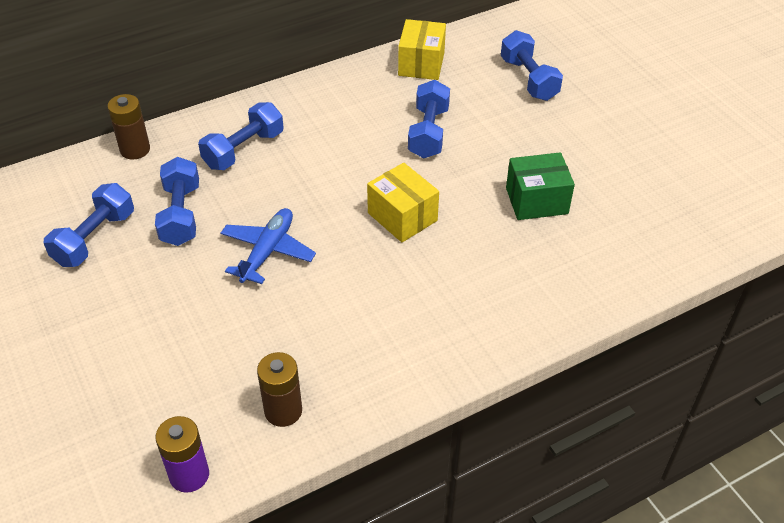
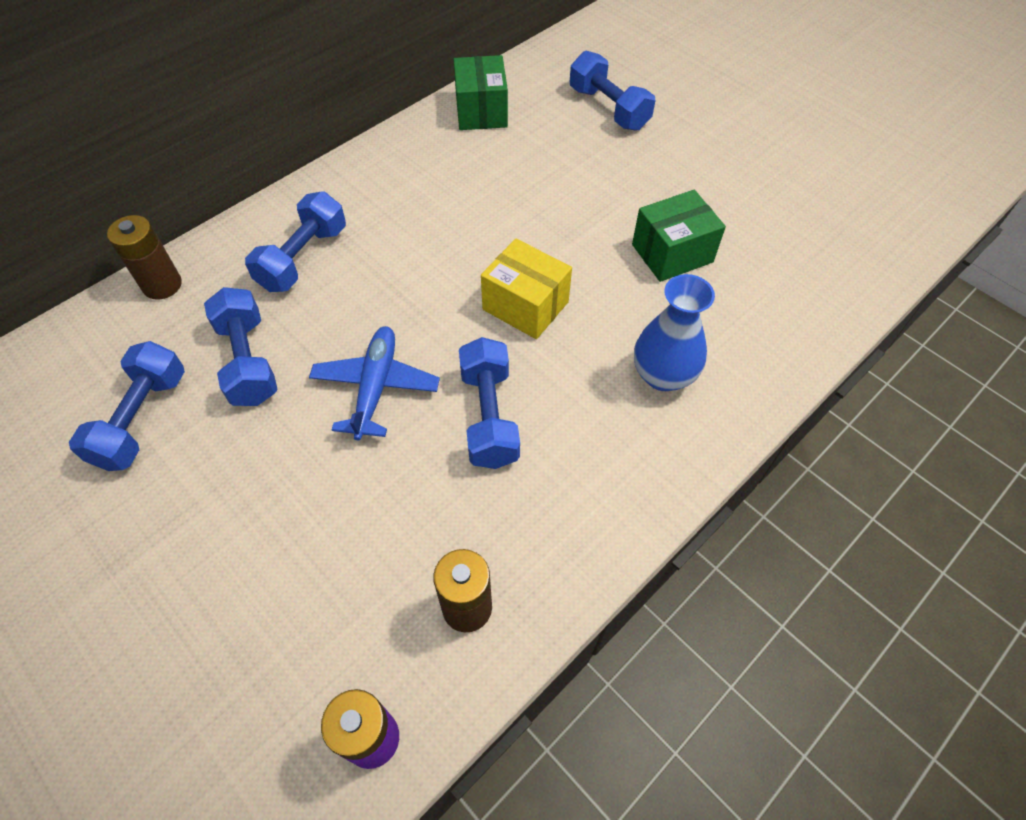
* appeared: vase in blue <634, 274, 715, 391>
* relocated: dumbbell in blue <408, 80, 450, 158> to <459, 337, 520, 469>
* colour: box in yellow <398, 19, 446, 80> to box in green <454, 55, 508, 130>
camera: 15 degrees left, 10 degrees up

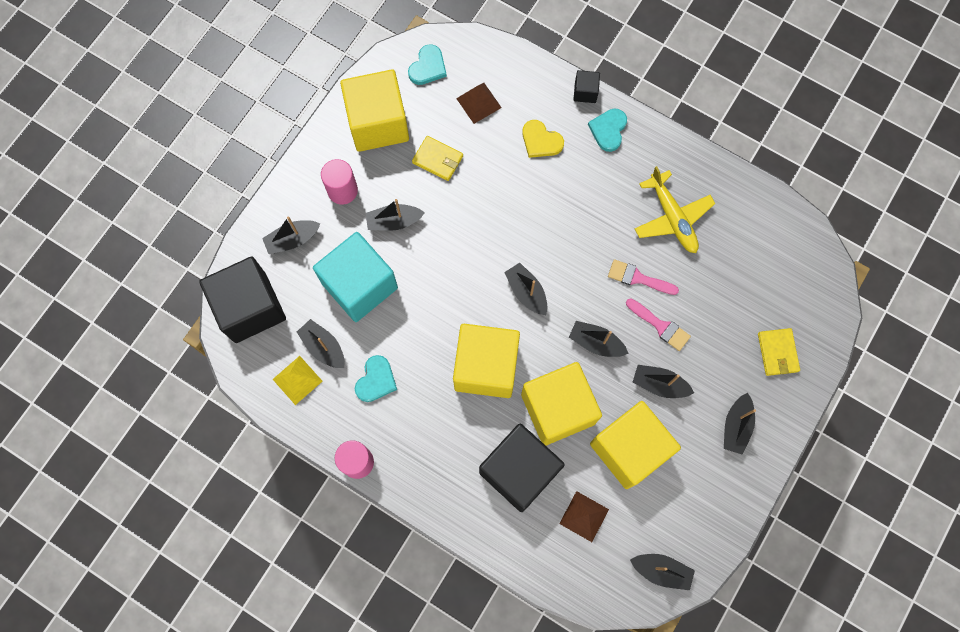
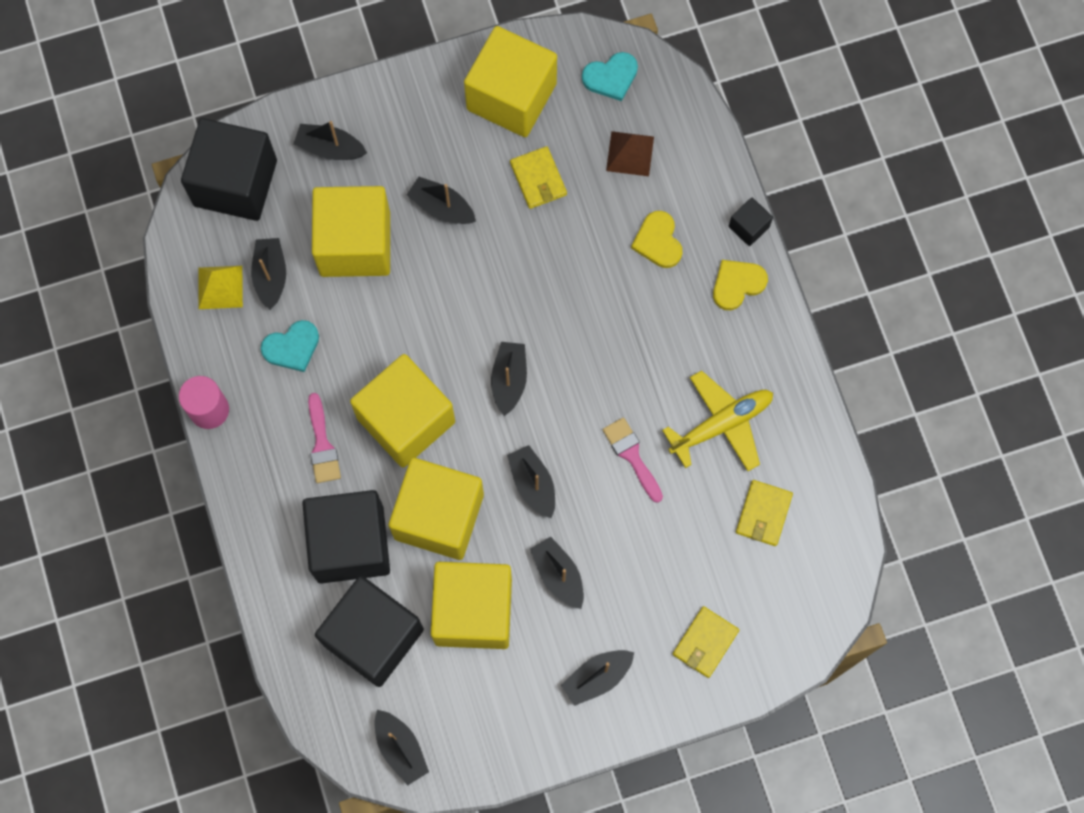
* missing: cylinder in pink <321, 159, 358, 205>
* appeared: wallet in yellow <736, 480, 793, 546>
* relocated: brush in pink <626, 299, 691, 351> to <308, 393, 341, 483>
* exchanged: pyramid in brown <559, 491, 609, 542> to cube in black <315, 576, 424, 687>
* colour: cube in turquoise <313, 232, 398, 322> to cube in yellow <312, 186, 390, 277>
* colour: heart in turquoise <588, 109, 627, 152> to heart in yellow <713, 260, 768, 310>
* spun: plane in yellow <635, 166, 715, 253> = <662, 370, 773, 471> 135 degrees counterclockwise
camera: 40 degrees right, 0 degrees up

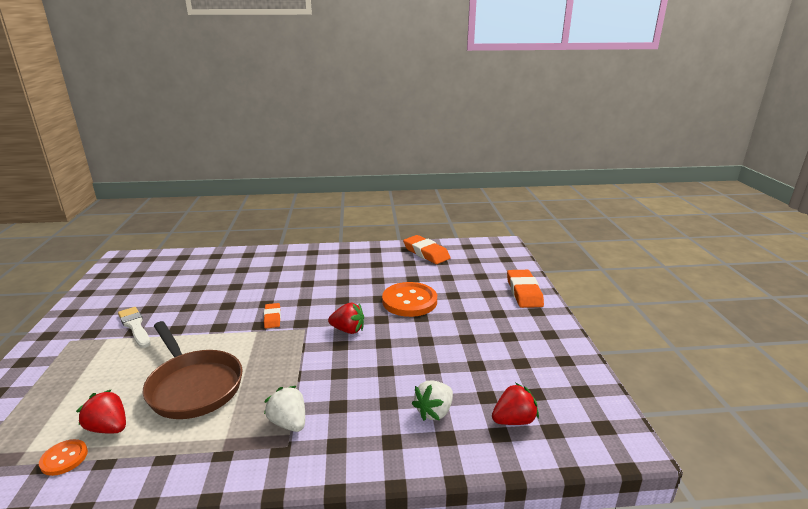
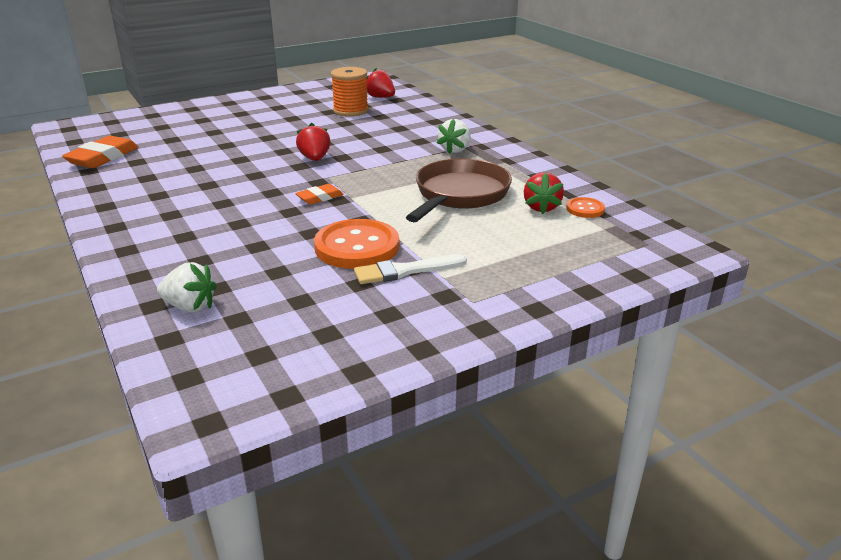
* missing: eraser in orange <507, 270, 544, 308>
* appeared: spool in orange <331, 67, 369, 117>
* relocated: button in orange <382, 282, 437, 317> to <314, 219, 399, 269>
* relocated: strawberry in white <412, 381, 453, 421> to <157, 262, 217, 313>
* spun: brush in white <118, 307, 150, 348> = <354, 254, 467, 284> 45 degrees clockwise
camera: 115 degrees left, 5 degrees up

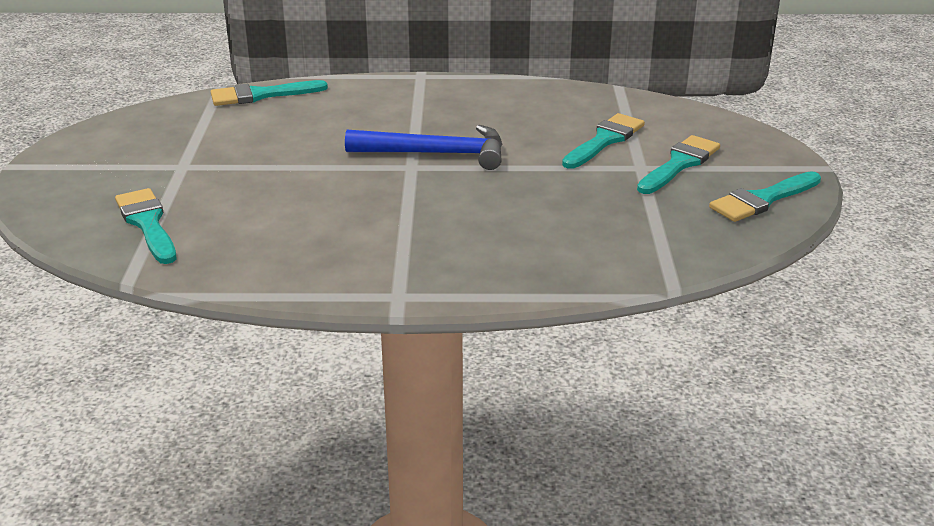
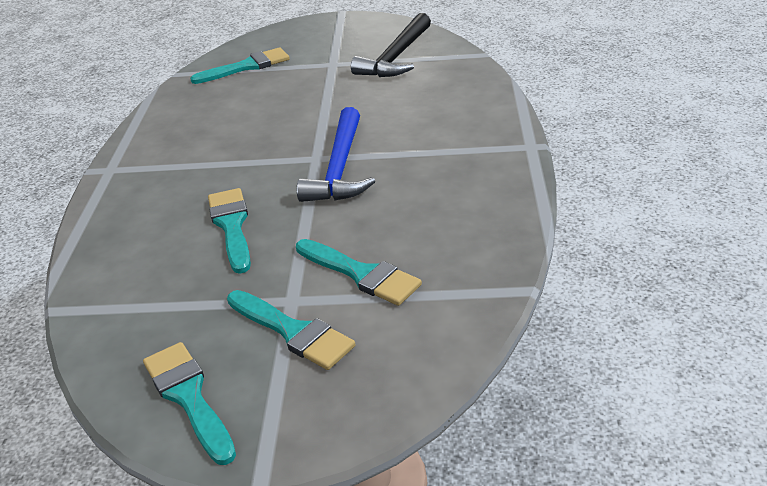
* appeared: hammer in black <351, 13, 431, 77>
* relocated: brush in turquoise <211, 80, 328, 106> to <208, 188, 251, 274>
camera: 95 degrees right, 5 degrees up

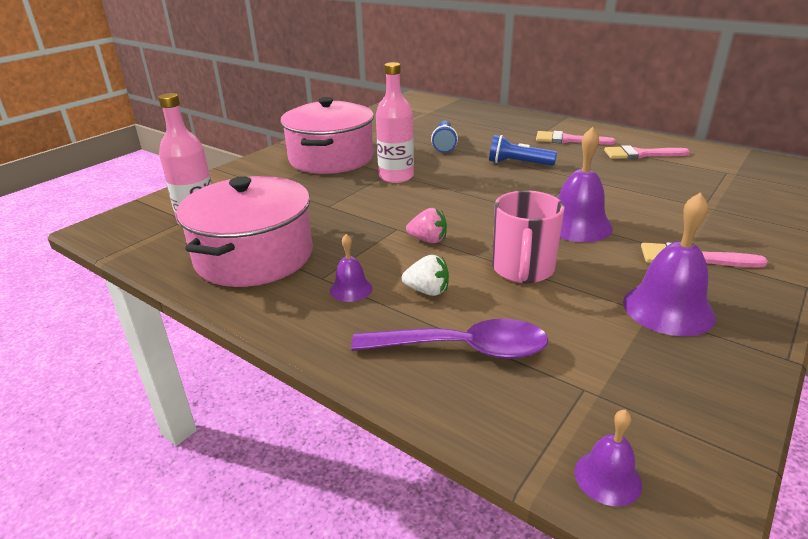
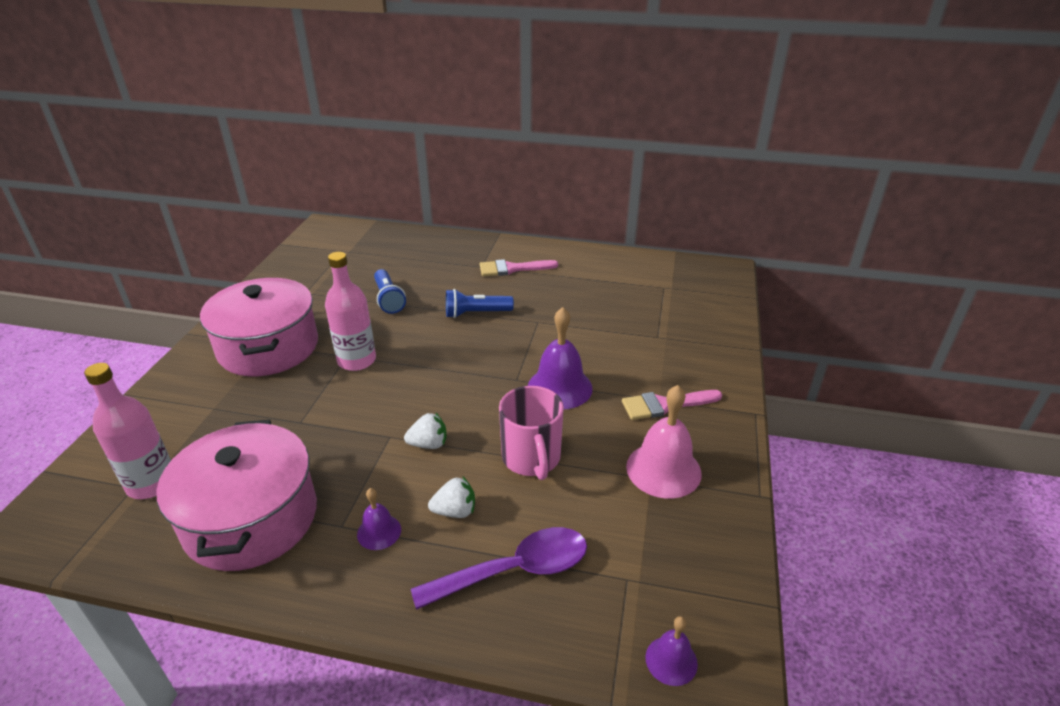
* missing: brush in pink <604, 145, 690, 159>
* colour: strawberry in pink <406, 208, 447, 243> to strawberry in white <404, 412, 447, 449>
* colour: bell in purple <623, 192, 716, 336> to bell in pink <626, 385, 702, 499>
camera: 25 degrees left, 5 degrees up

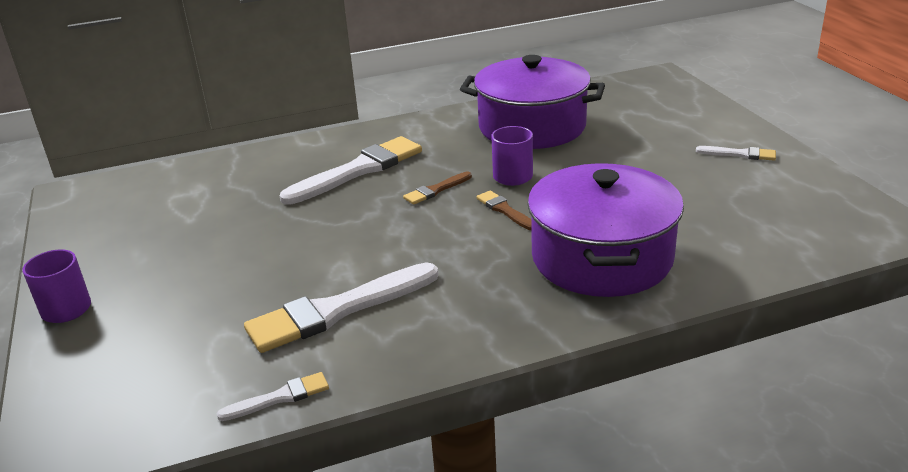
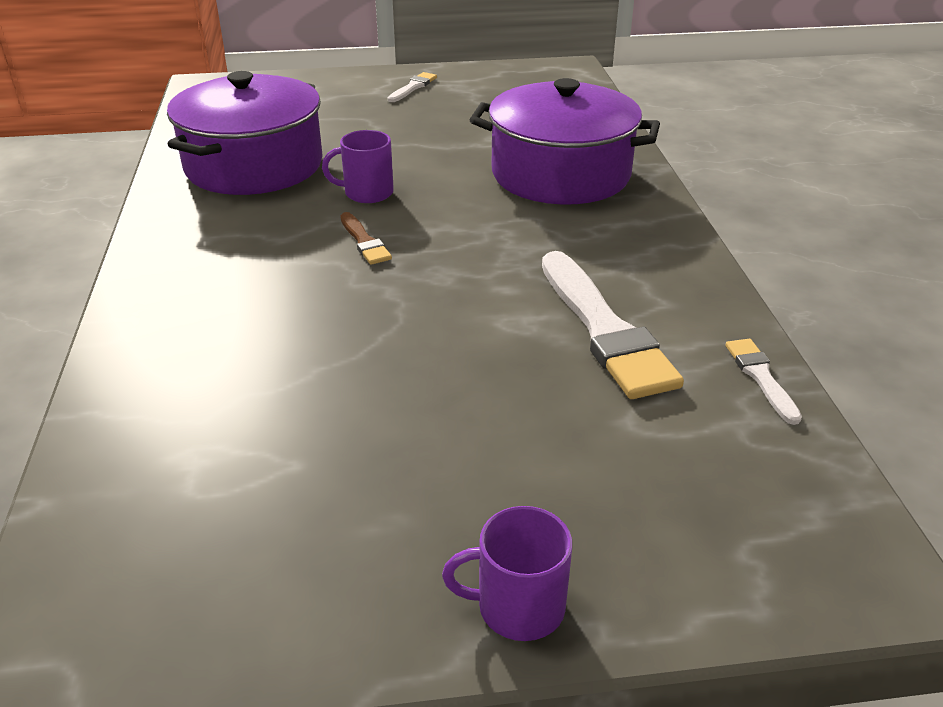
* missing: brush in white <280, 136, 422, 205>
* missing: brush in brown <476, 190, 532, 230>
camera: 80 degrees left, 5 degrees up

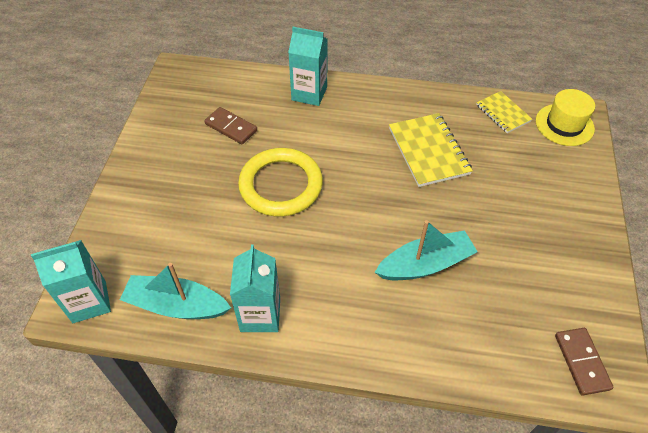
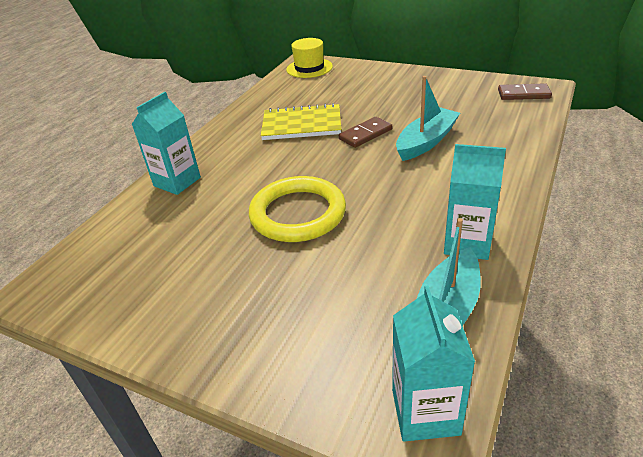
* missing: notebook in yellow <476, 91, 532, 133>
* relocated: domino in brown <204, 107, 257, 144> to <339, 117, 392, 148>
* spun: boat in turquoise <375, 220, 478, 280> = <396, 76, 460, 161> 45 degrees clockwise
camera: 70 degrees left, 15 degrees down

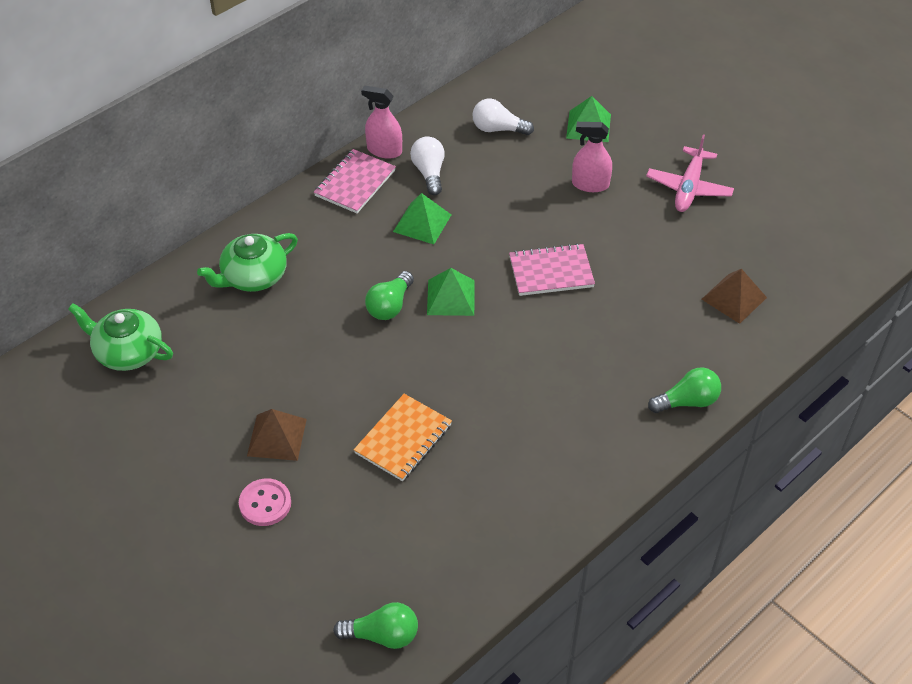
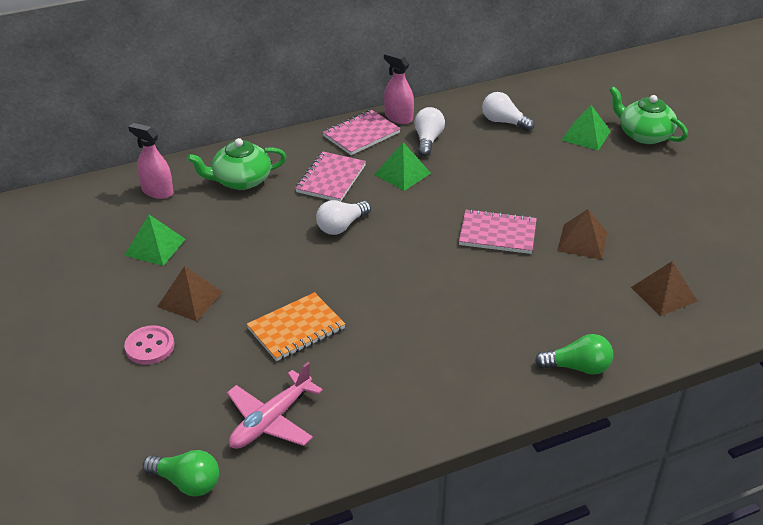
* appeared: notebook in pink <295, 152, 366, 202>
* appeared: pyramid in brown <557, 209, 607, 259>
* relocated: teapot in green <68, 303, 173, 371> to <609, 87, 688, 144>
* relocated: pyramid in green <427, 268, 475, 316> to <124, 215, 185, 266>
* relocated: spray bottle in pink <572, 122, 612, 192> to <128, 123, 173, 199>
* relocated: plane in pink <646, 134, 734, 212> to <227, 362, 323, 449>
* colour: light bulb in green <365, 271, 414, 320> to light bulb in white <316, 200, 371, 235>
camera: 20 degrees right, 10 degrees down

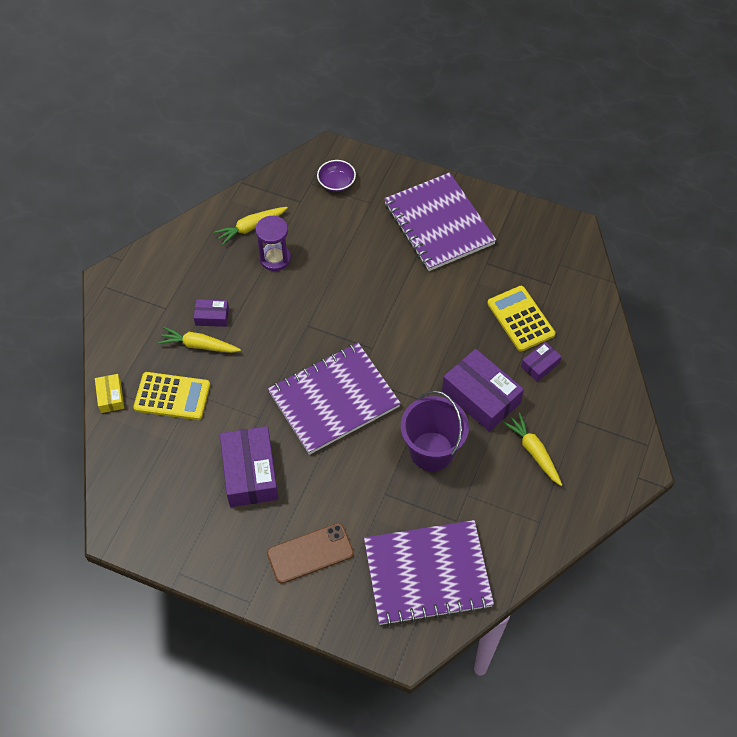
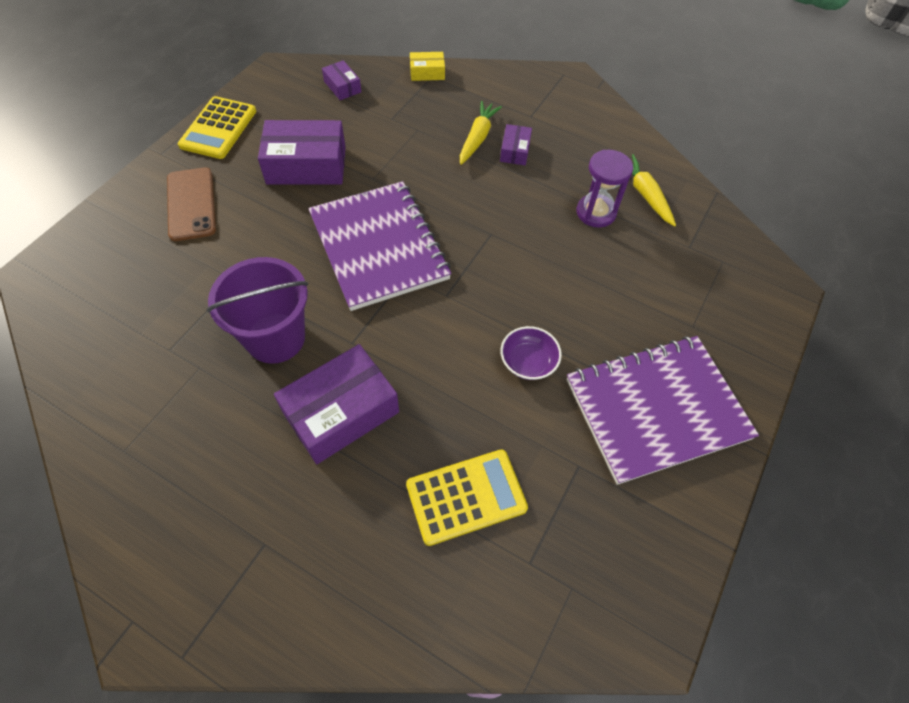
* missing: notebook in purple <364, 520, 494, 626>
* missing: carrot in yellow <503, 413, 562, 486>
* relocated: calculator in yellow <133, 372, 210, 420> to <178, 96, 256, 159>
* relocated: bowl in purple <317, 160, 356, 192> to <501, 326, 562, 380>
* relocated: box in purple <521, 342, 562, 382> to <322, 60, 361, 100>
camera: 95 degrees right, 0 degrees up

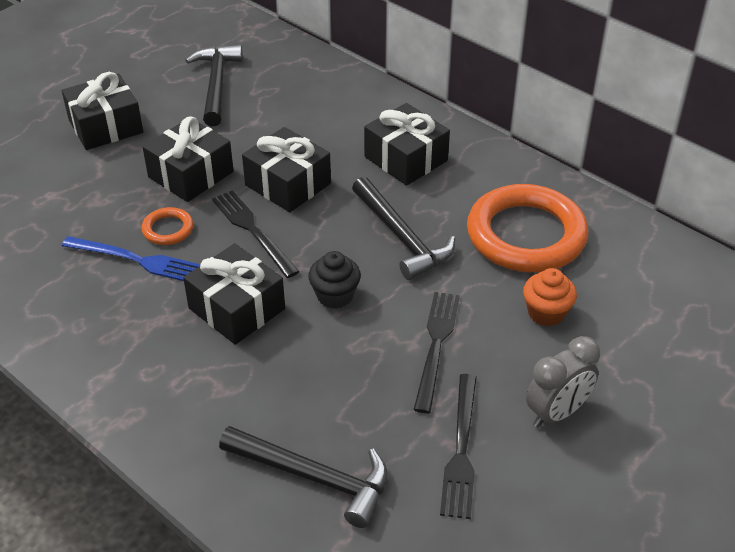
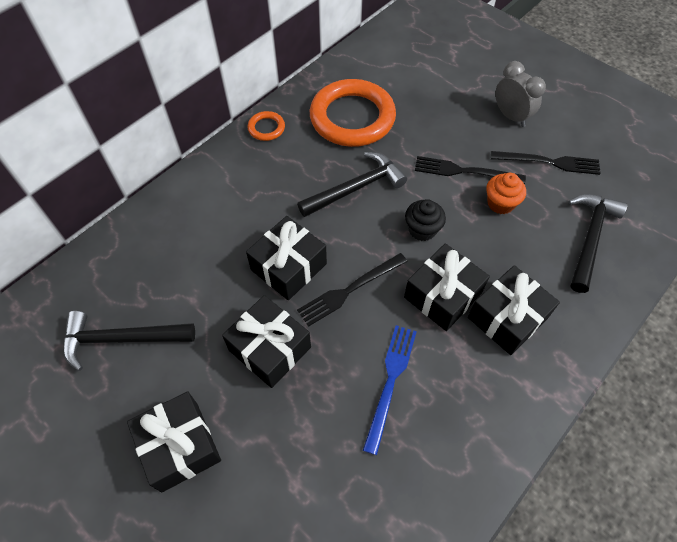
* relocated: ring in orange <141, 207, 193, 245> to <247, 111, 285, 141>
* relocated: gift in black <364, 103, 450, 186> to <468, 265, 560, 355>
* relocated: cupcake in orange <523, 268, 577, 327> to <486, 173, 526, 214>
camera: 90 degrees left, 15 degrees up

